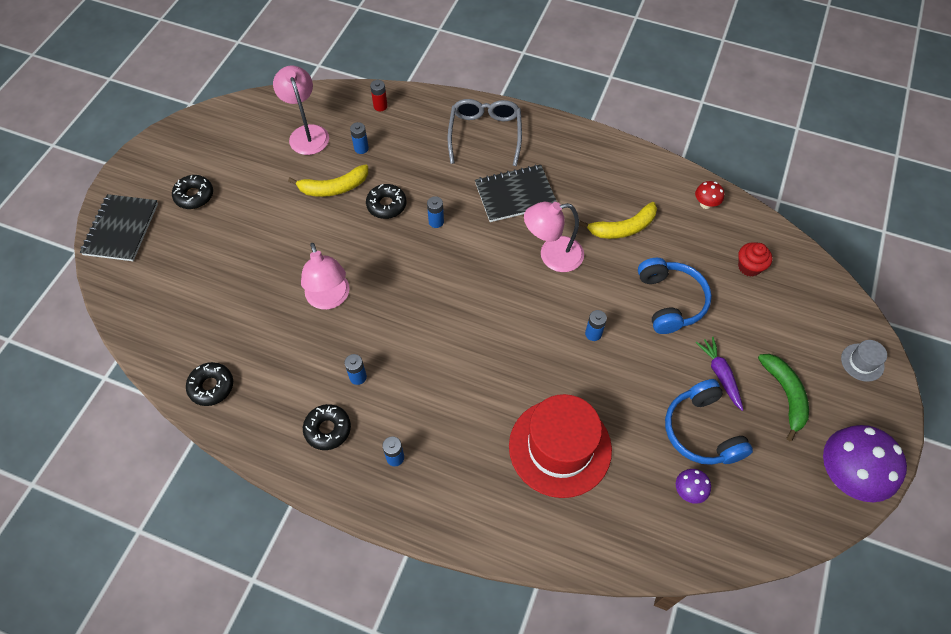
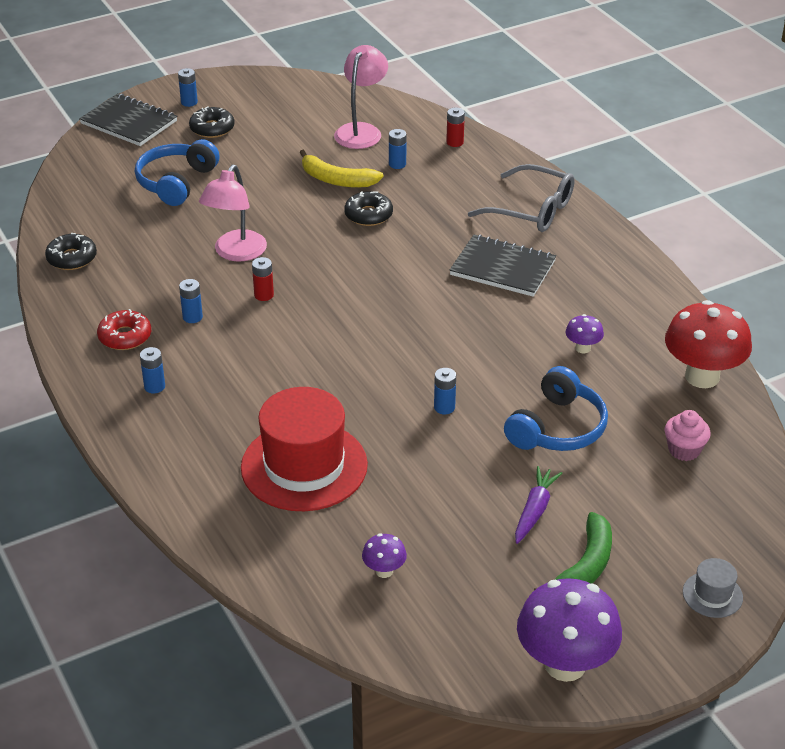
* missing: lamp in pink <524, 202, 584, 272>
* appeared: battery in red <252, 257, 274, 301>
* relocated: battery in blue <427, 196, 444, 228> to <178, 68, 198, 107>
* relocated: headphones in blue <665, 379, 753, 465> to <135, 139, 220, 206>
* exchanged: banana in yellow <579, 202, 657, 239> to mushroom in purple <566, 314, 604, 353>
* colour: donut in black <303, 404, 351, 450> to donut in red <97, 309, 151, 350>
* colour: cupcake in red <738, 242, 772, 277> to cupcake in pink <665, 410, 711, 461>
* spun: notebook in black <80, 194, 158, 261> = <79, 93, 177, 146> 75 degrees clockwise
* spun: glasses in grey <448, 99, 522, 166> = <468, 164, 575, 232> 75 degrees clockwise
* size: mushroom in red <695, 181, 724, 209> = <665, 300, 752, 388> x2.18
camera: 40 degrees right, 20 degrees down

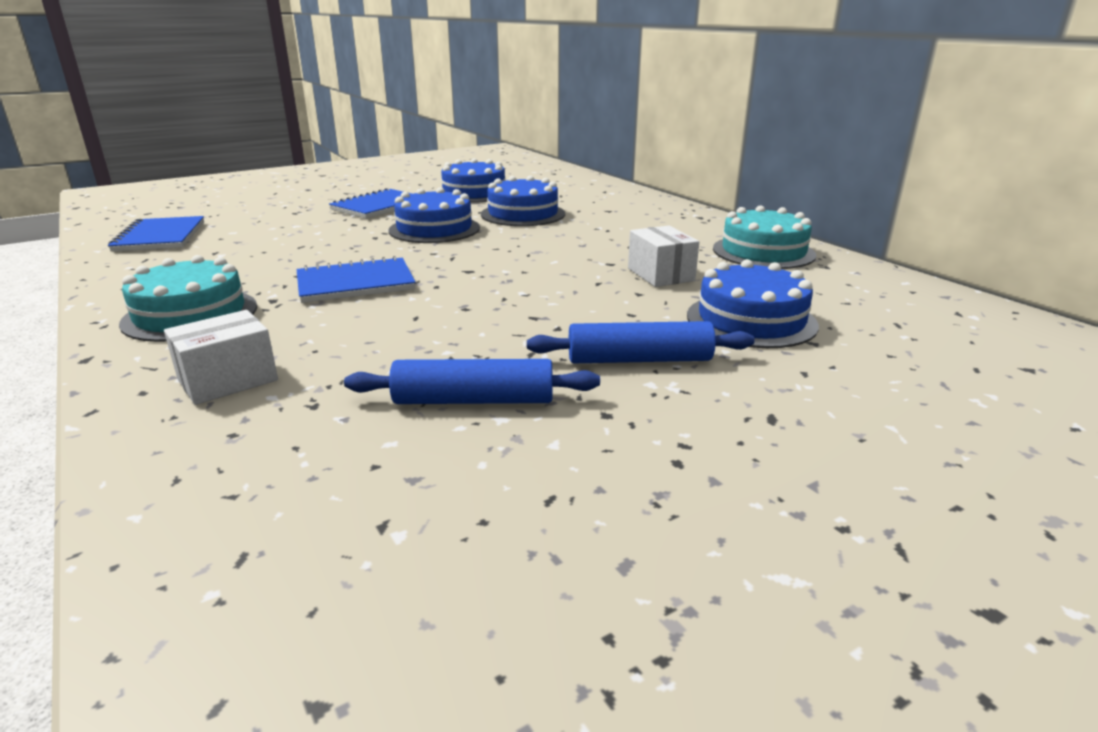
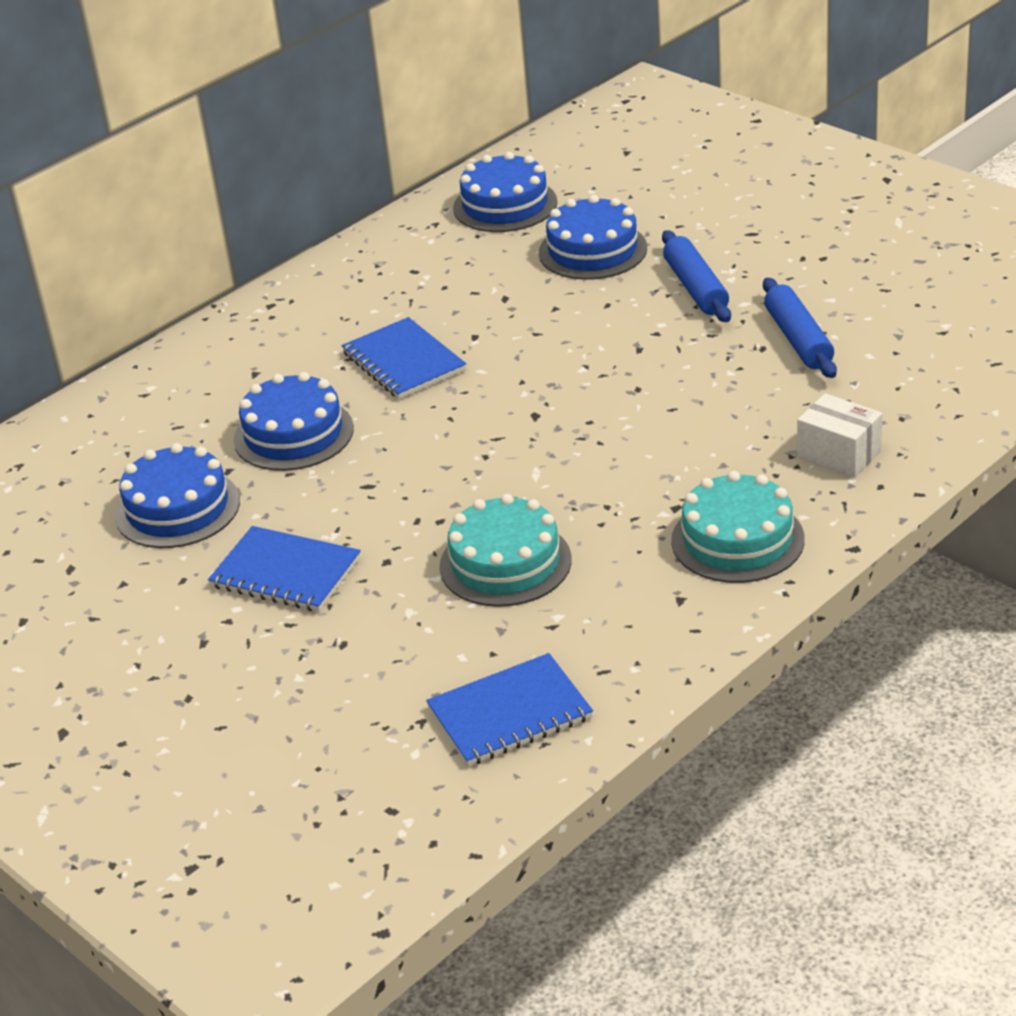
* missing: box in white <628, 226, 699, 287>
* relocated: notebook in blue <297, 256, 415, 303> to <342, 317, 466, 399>
* relocated: cake in blue <388, 187, 480, 243> to <453, 152, 557, 232>
* relocated: cake in turquoise <713, 205, 816, 269> to <440, 494, 572, 607>
camera: 100 degrees left, 10 degrees up

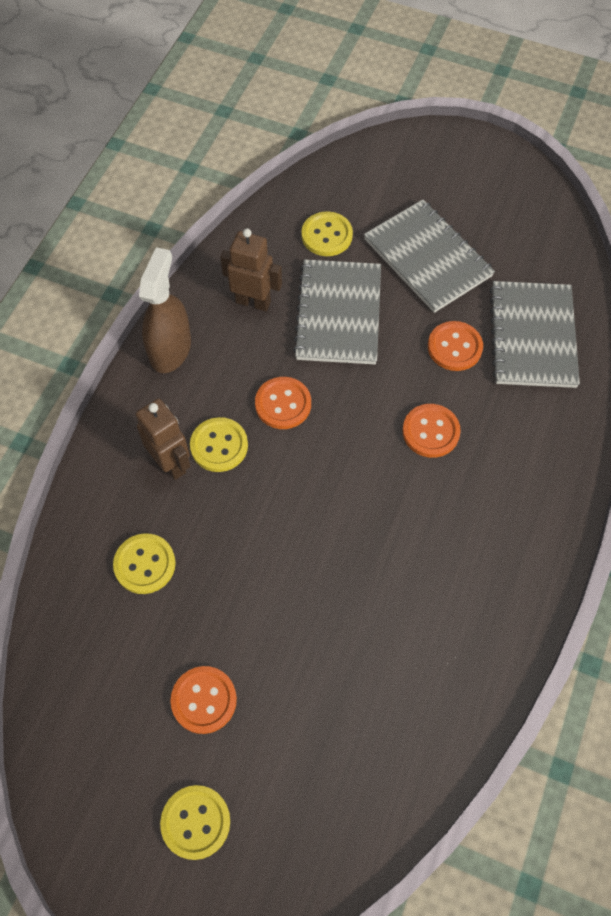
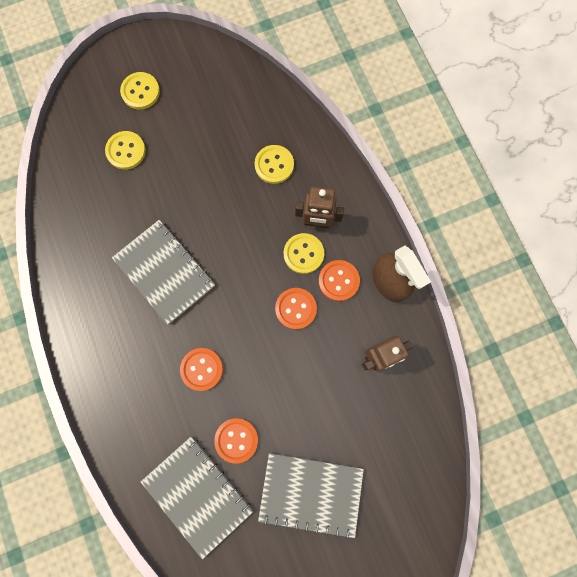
* relocated: button in orange <170, 666, 237, 734> to <319, 260, 360, 301>
* relocated: notebook in grey <293, 259, 381, 364> to <112, 220, 215, 325>
* relocated: button in yellow <301, 211, 353, 256> to <105, 131, 146, 170>
camera: 135 degrees right, 15 degrees up

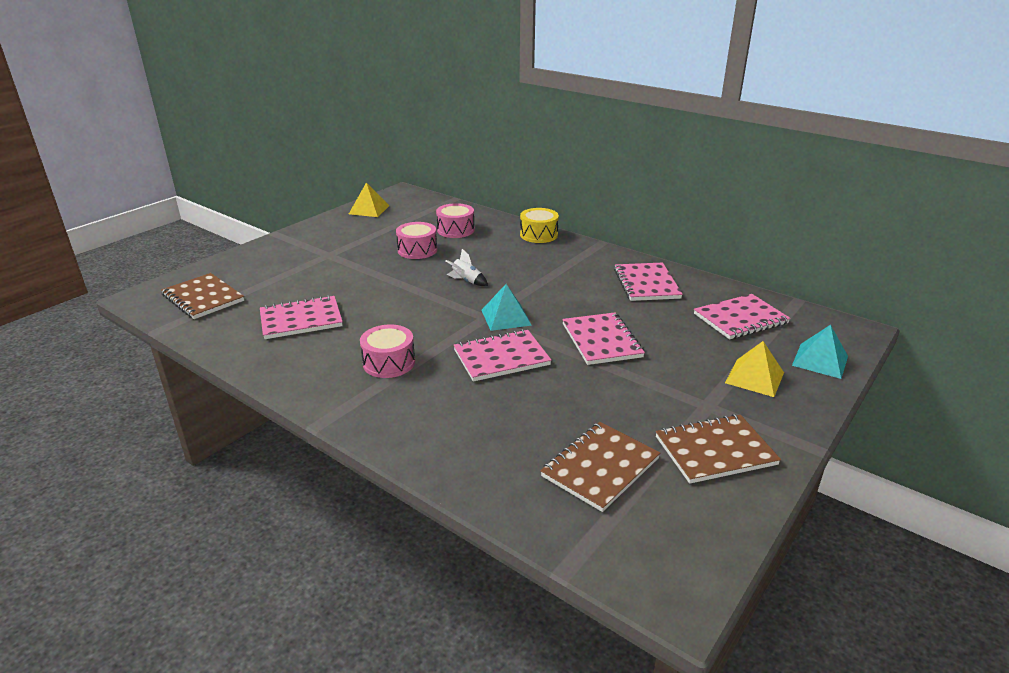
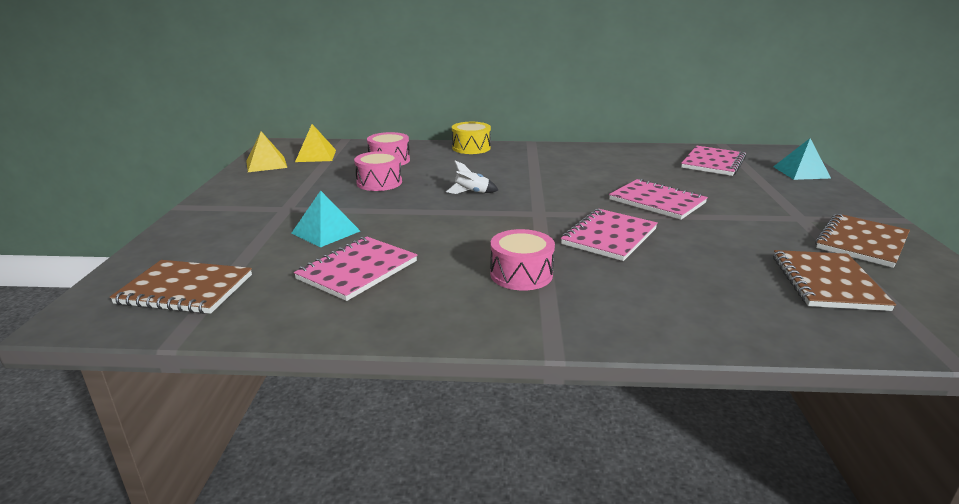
* missing: notebook in pink <614, 262, 683, 301>
* relocated: pyramid in turquoise <482, 284, 532, 331> to <292, 191, 360, 247>
* relocated: pyramid in yellow <725, 341, 784, 397> to <295, 124, 336, 162>
camera: 35 degrees left, 5 degrees down

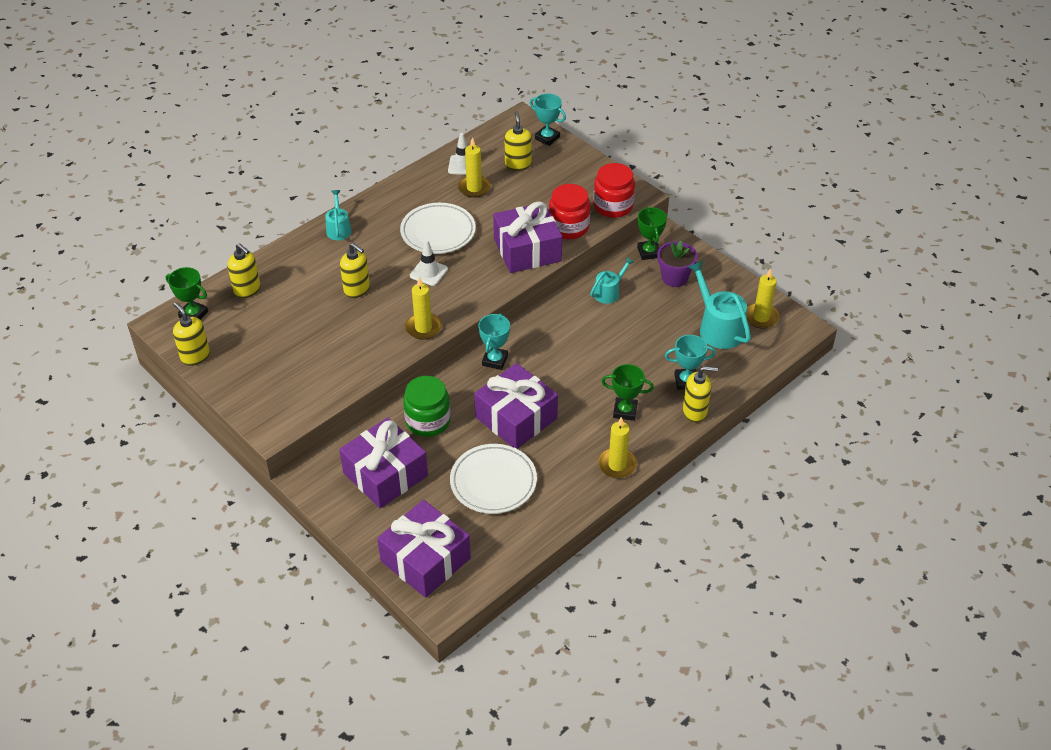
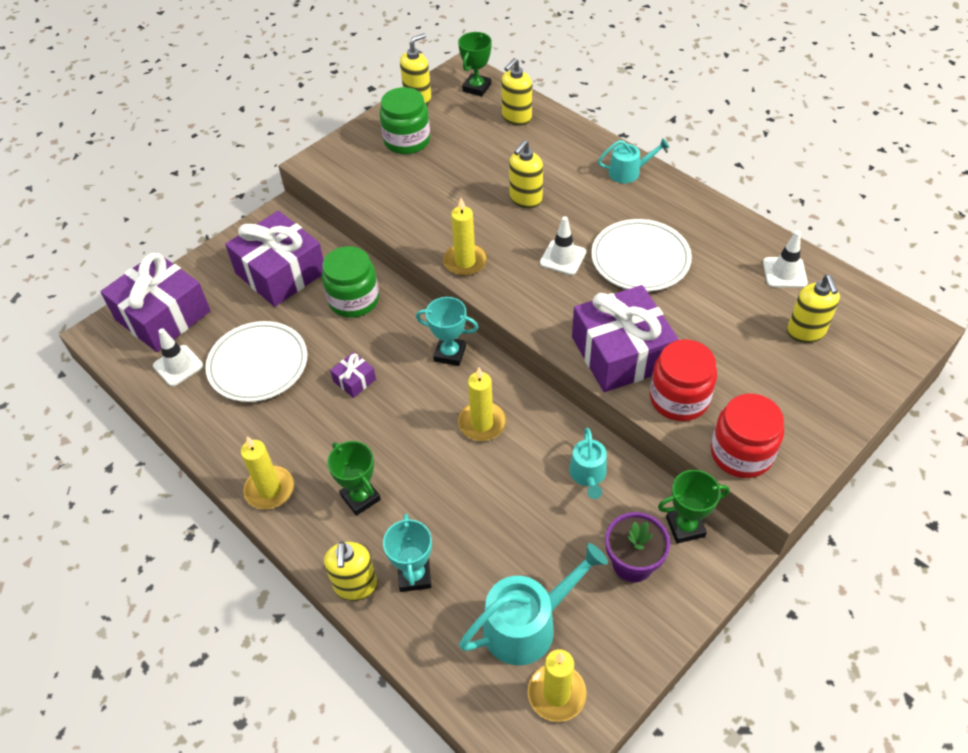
* missing: trophy in turquoise <530, 93, 566, 146>
* appeared: traffic cone in white <153, 328, 204, 386>
* appeared: jar in green <379, 87, 430, 154>
* relocated: candle in yellow <458, 137, 491, 198> to <458, 367, 506, 441>
* spun: soap dispenser in yellow <505, 111, 532, 171> = <787, 275, 840, 343> 90 degrees clockwise
* spun: watering can in turquoise <590, 257, 634, 304> = <569, 427, 607, 499> 45 degrees clockwise
* spun: trophy in green <601, 364, 654, 421> = <327, 441, 381, 516> 45 degrees counterclockwise
* size: gift in purple <474, 363, 558, 449> = <330, 352, 376, 398> x0.43
camera: 90 degrees right, 5 degrees up

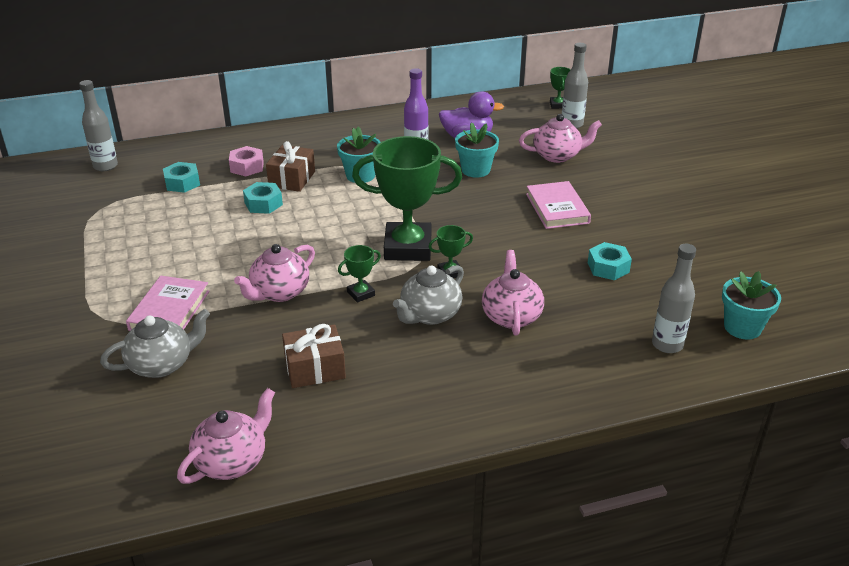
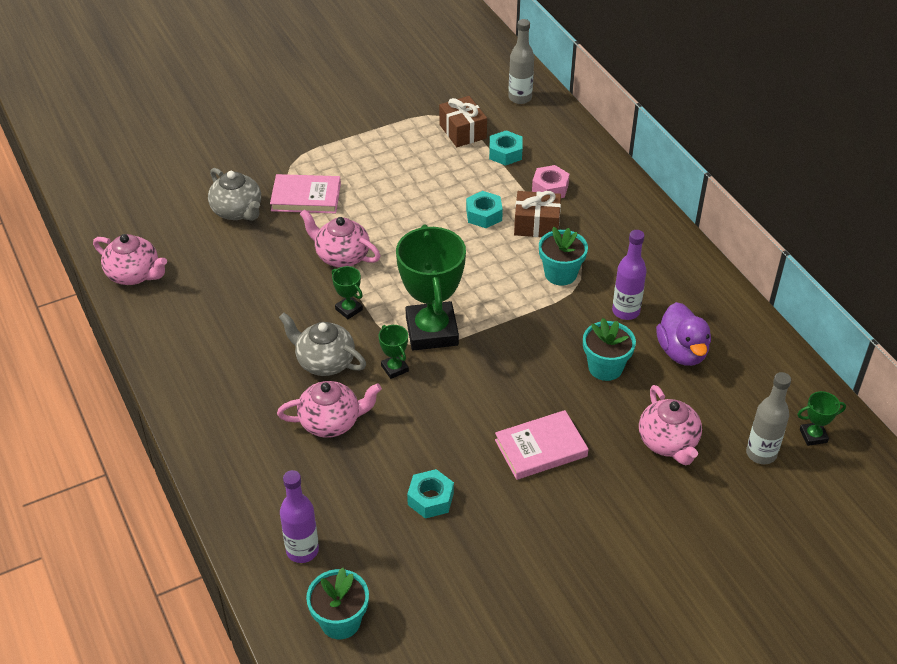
* relocated: gift in brown <282, 324, 346, 388> to <439, 96, 487, 147>
* colour: bottle in grey <652, 244, 696, 353> to bottle in purple <280, 470, 319, 563>
camera: 80 degrees right, 10 degrees up

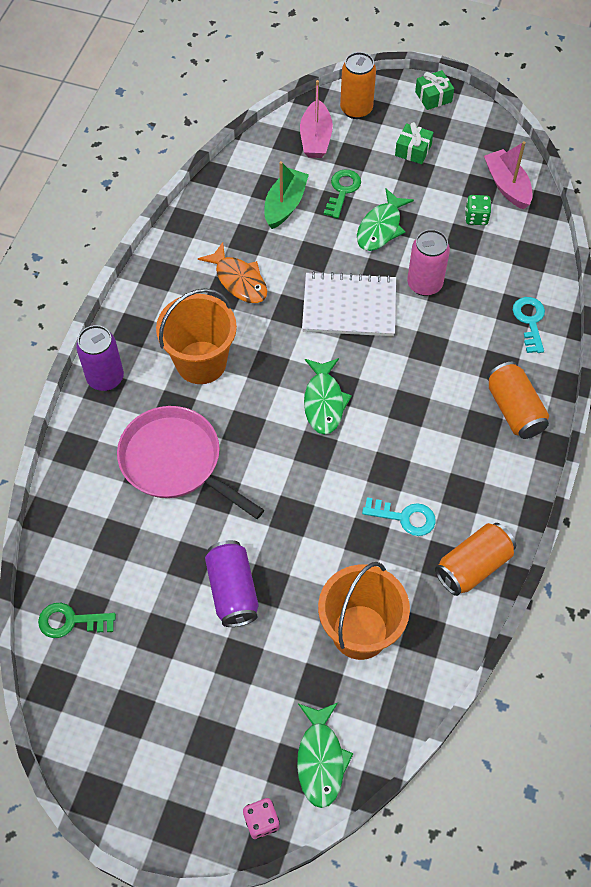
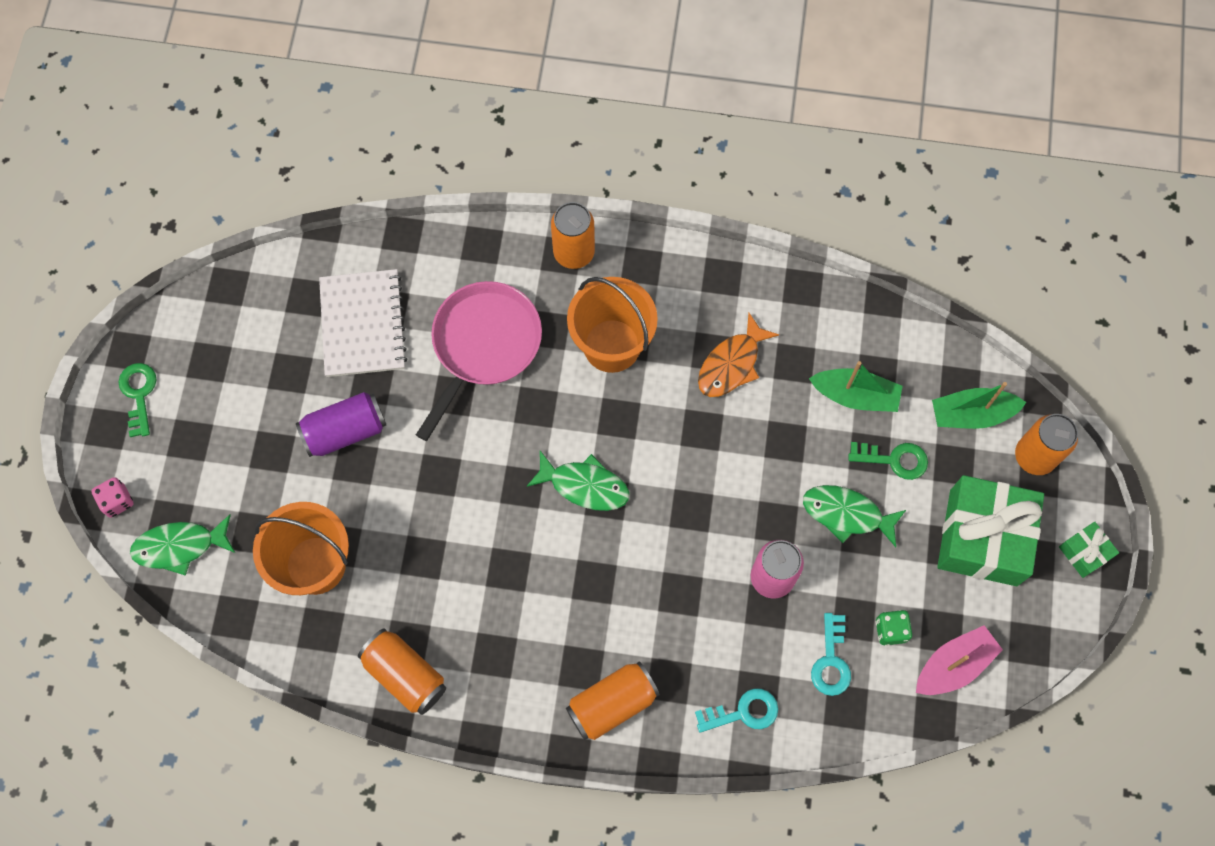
* relocated: key in green <38, 603, 116, 638> to <119, 363, 157, 437>
* relocated: notebook in white <302, 271, 396, 336> to <319, 269, 407, 377>
* relocated: key in turquoise <362, 497, 436, 536> to <811, 613, 851, 696>
* colour: can in purple <76, 325, 124, 391> to can in orange <551, 202, 595, 269>
* colour: boat in pink <300, 80, 333, 158> to boat in green <932, 382, 1026, 429>
* spun: fish in green <304, 358, 352, 434> = <526, 451, 629, 511> 150 degrees counterclockwise
* size: gift in green <395, 122, 434, 164> = <937, 475, 1044, 586> x2.19
camera: 80 degrees right, 10 degrees up

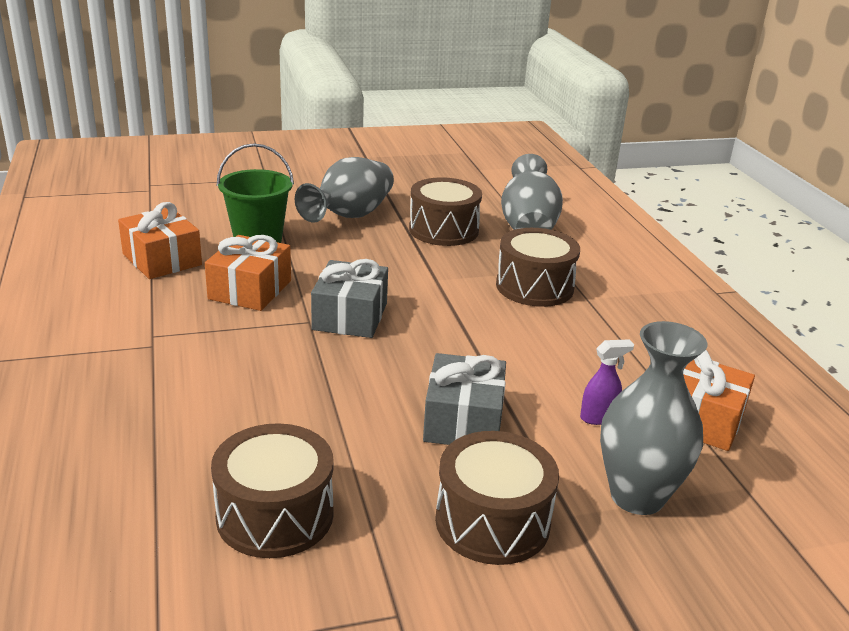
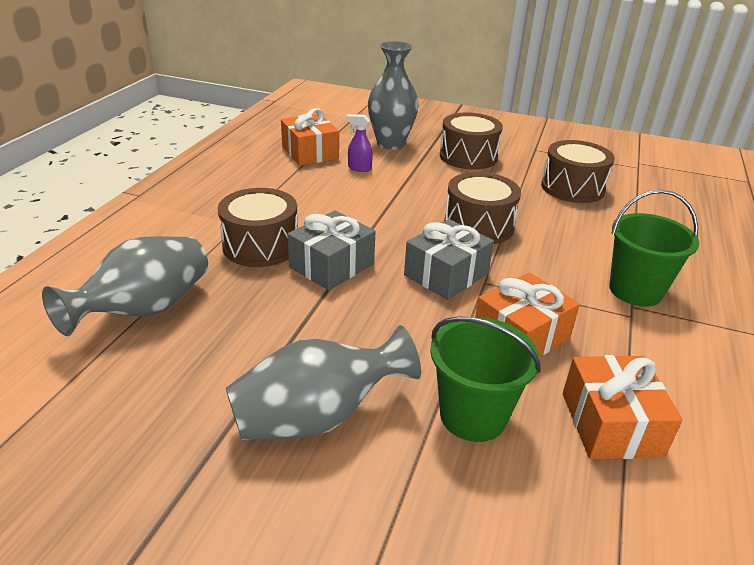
* appeared: bucket in green <609, 190, 699, 307>
* relocated: drum in brown <409, 177, 482, 246> to <444, 172, 521, 244>
* relocated: gift in grey <423, 353, 506, 445> to <287, 211, 376, 290>
camera: 145 degrees left, 5 degrees up

